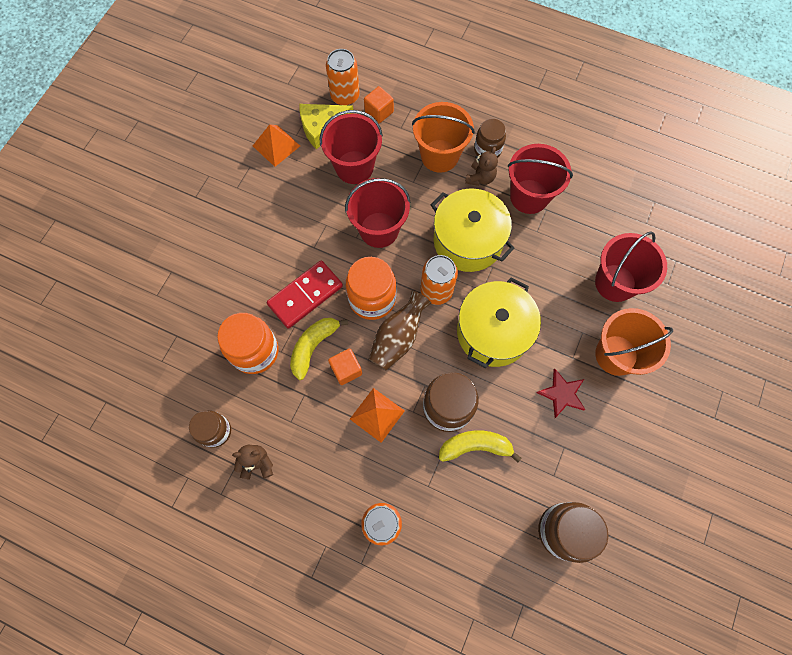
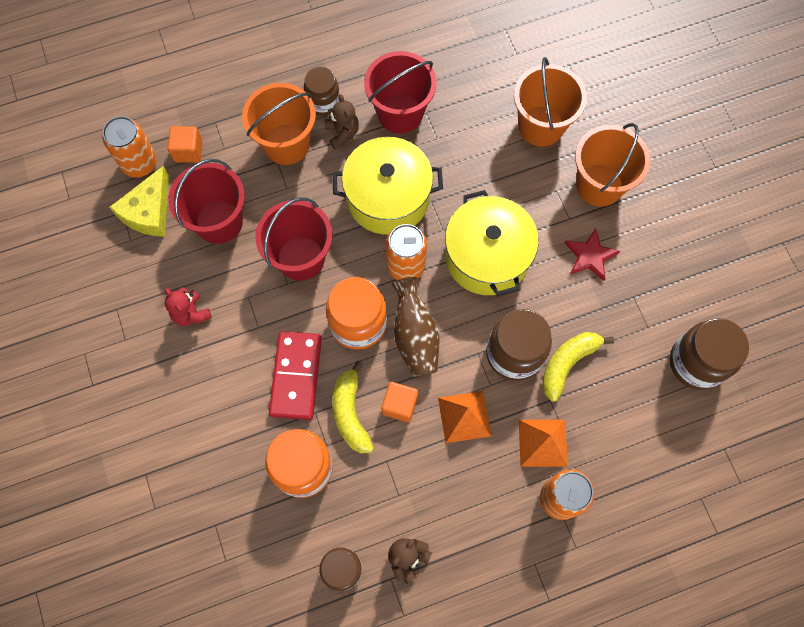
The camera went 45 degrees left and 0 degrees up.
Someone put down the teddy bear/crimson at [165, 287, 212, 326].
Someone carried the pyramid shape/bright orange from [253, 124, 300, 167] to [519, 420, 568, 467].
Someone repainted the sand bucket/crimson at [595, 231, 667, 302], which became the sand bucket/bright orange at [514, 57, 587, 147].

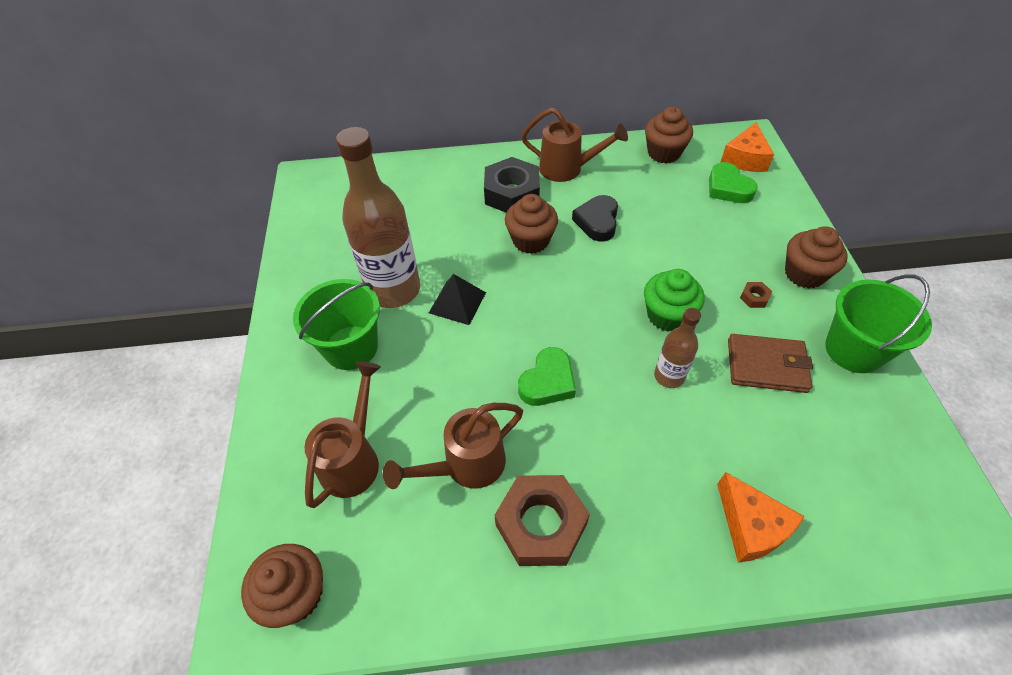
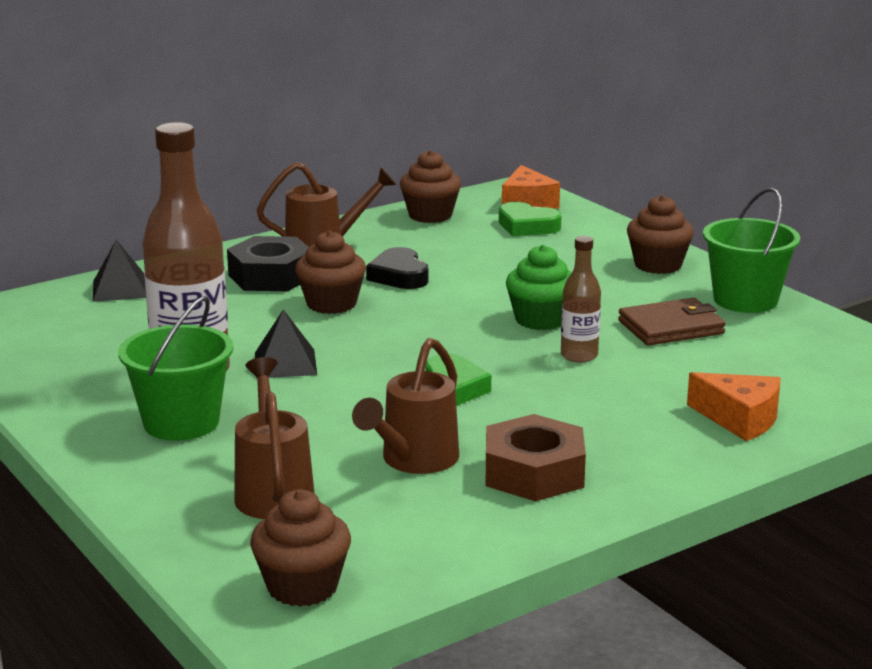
The camera went 30 degrees left and 30 degrees down.
Someone took away the nut/brown at [740, 282, 773, 308].
Someone put down the pyramid shape/black at [93, 240, 146, 302].

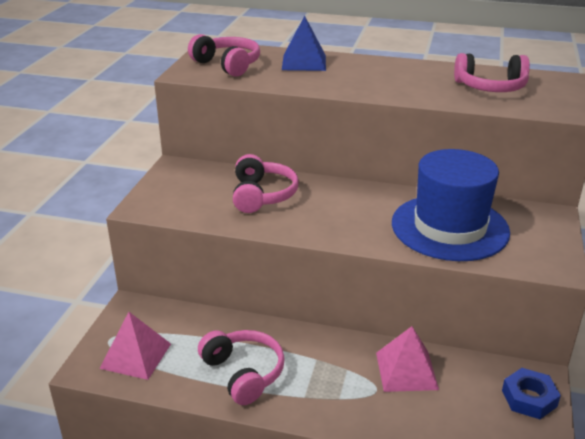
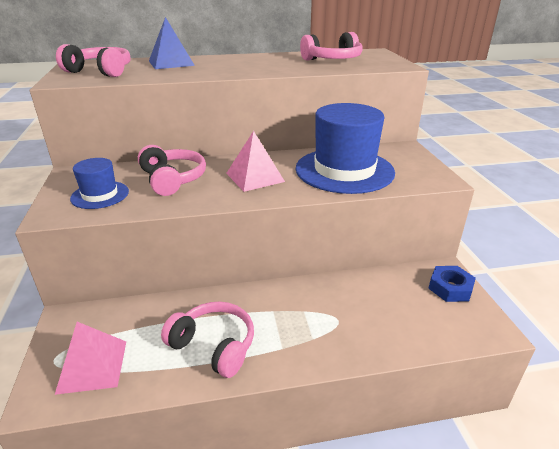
The camera went 25 degrees left and 0 degrees up.
Someone put down the hat/royal blue at [70, 158, 129, 209].
Someone carried the pyramid shape/rosy from [376, 326, 439, 392] to [226, 131, 285, 192].

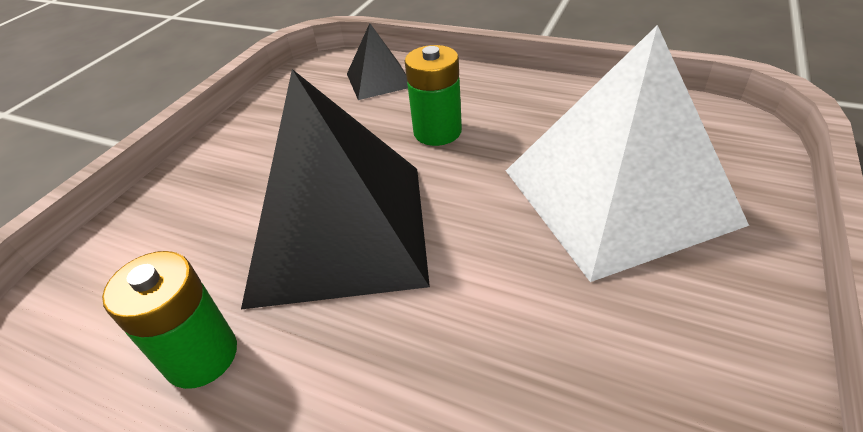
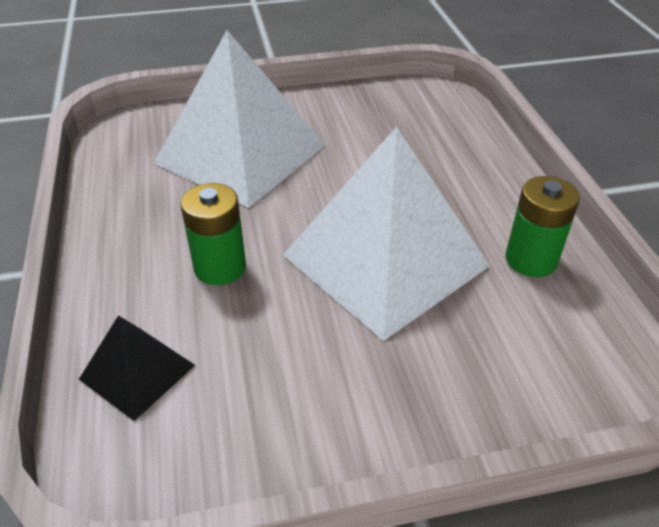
The camera went 130 degrees left and 0 degrees up.
Someone repainted the pyramid shape/black at [241, 69, 430, 309], which became the pyramid shape/snow-white at [283, 127, 490, 341].

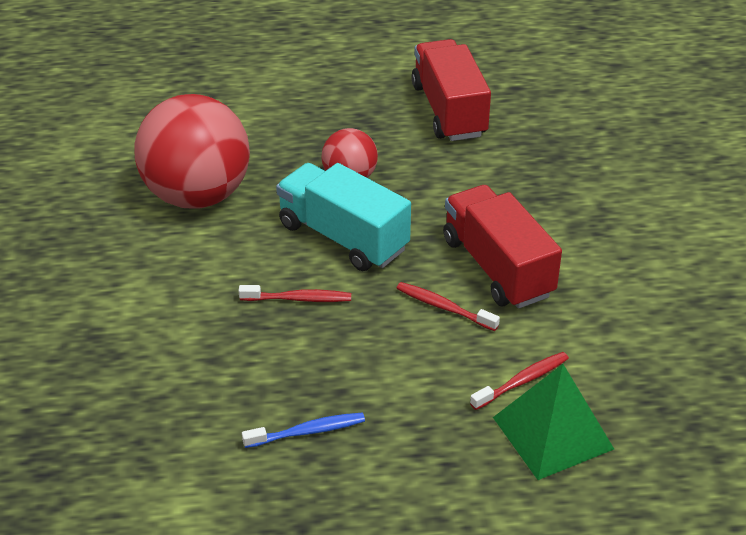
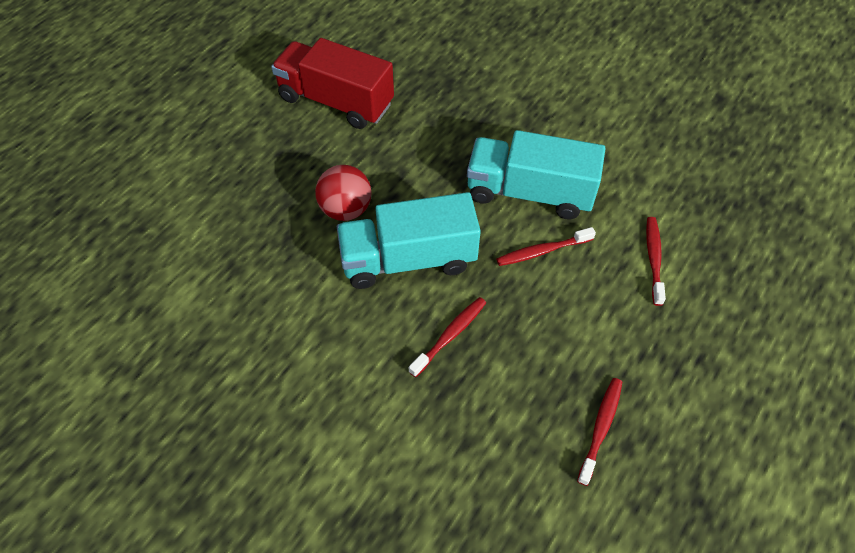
The camera went 50 degrees left and 15 degrees up.
Someone took away the play ball/crimson at [134, 94, 250, 209].
Someone took away the pyramid shape/emerald at [493, 364, 614, 480].
Someone repainted the tooth brush/royal blue at [242, 412, 365, 448], which became the tooth brush/crimson at [577, 378, 622, 486].
Someone repainted the truck/crimson at [443, 185, 562, 309], which became the truck/aqua at [467, 130, 606, 220].

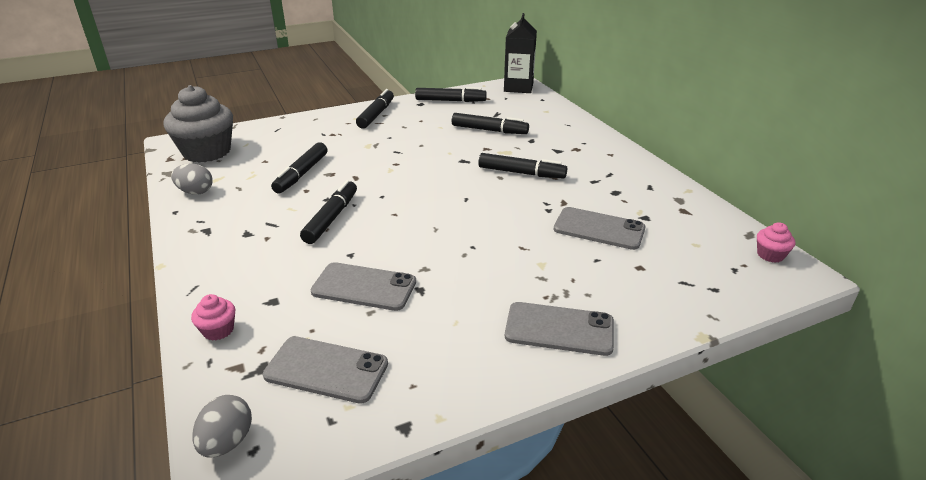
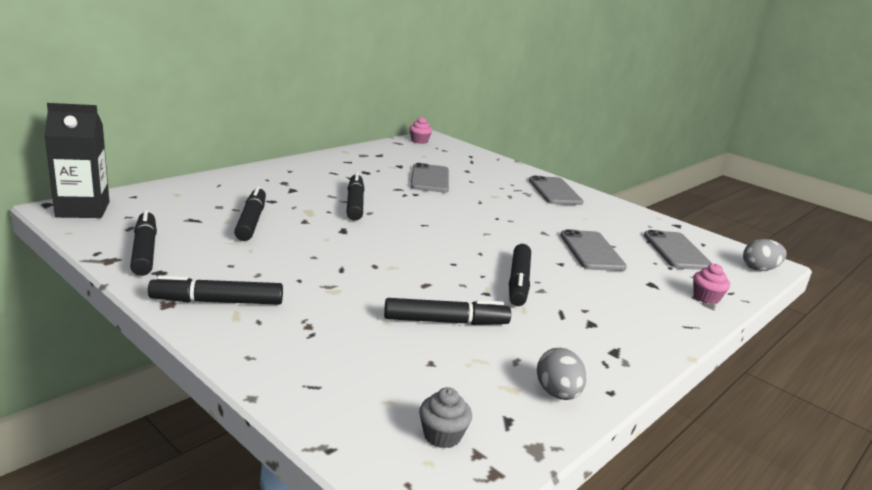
The camera went 115 degrees left and 10 degrees down.
Someone rotated the marker/black at [300, 180, 357, 244] by 75 degrees counterclockwise.
Someone scaled the fairy cake/grey at [164, 85, 233, 163] by 0.42.

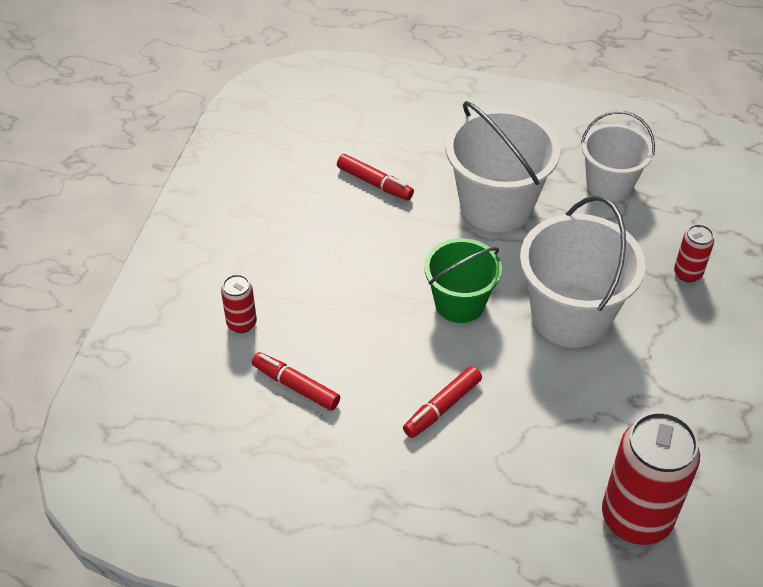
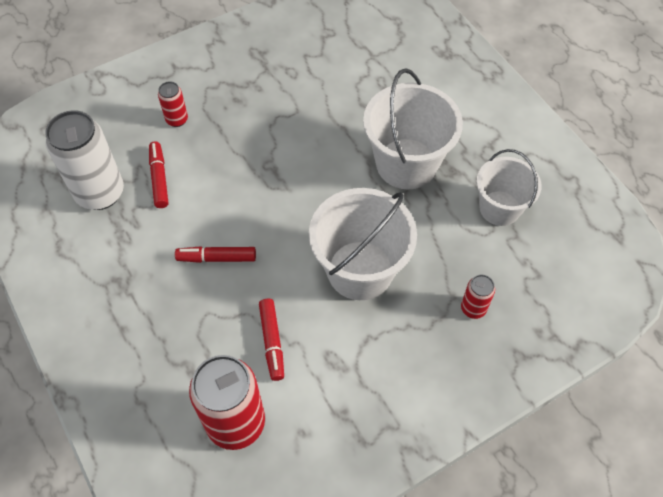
The camera went 45 degrees right and 10 degrees up.
Someone took away the sand bucket/emerald at [424, 238, 502, 323].
Someone put down the can/snow-white at [45, 110, 124, 210].
Someone carried the marker/crimson from [337, 154, 414, 201] to [259, 299, 284, 381].

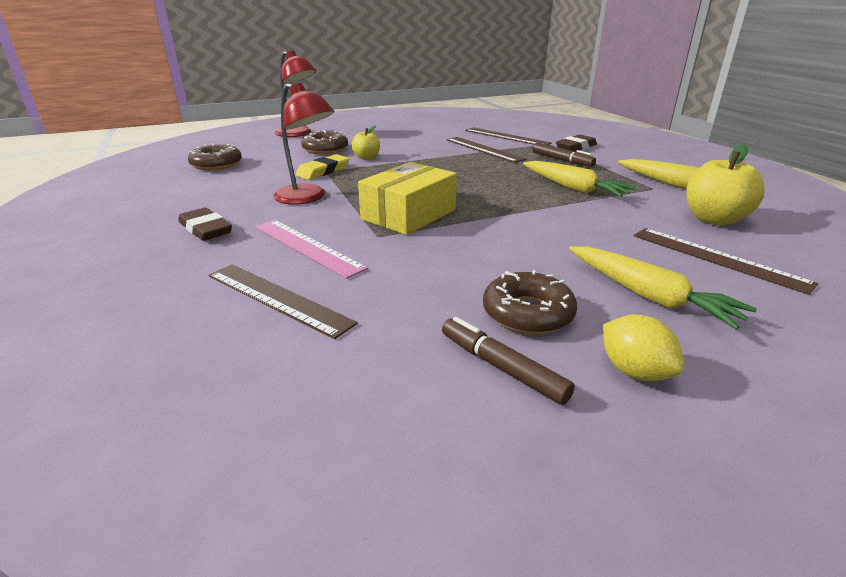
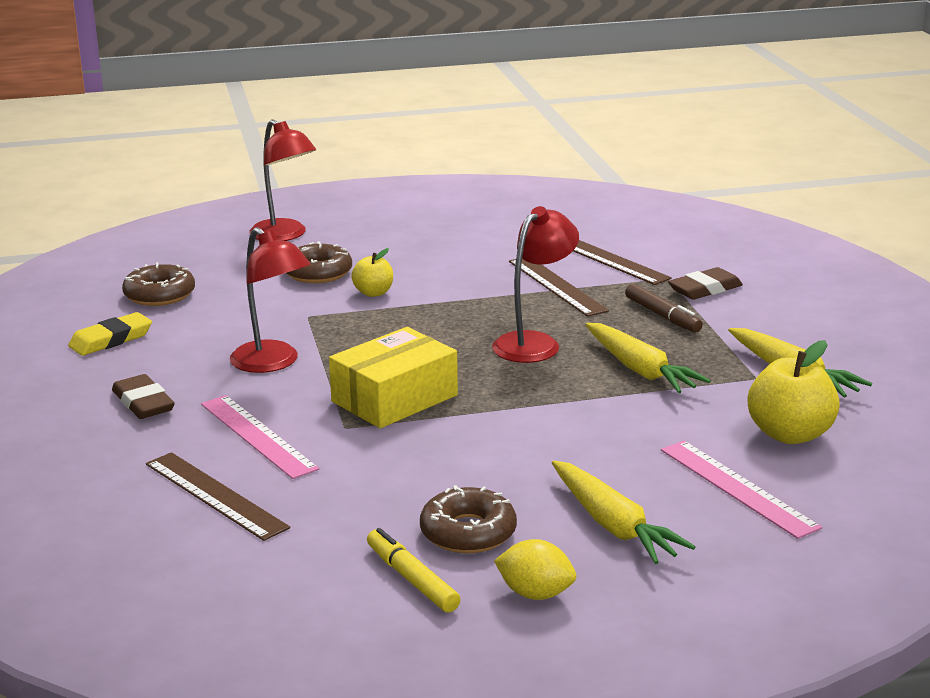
The camera went 10 degrees right and 5 degrees down.
Someone put down the reading lamp/crimson at [492, 206, 579, 363].
Someone carried the pencil eraser/yellow from [296, 154, 350, 180] to [68, 312, 152, 356].
Someone repainted the marker/brown at [442, 317, 575, 405], which became the marker/yellow at [367, 528, 461, 613].
Someone repainted the measuring stick/brown at [634, 228, 819, 295], which became the measuring stick/rosy at [661, 441, 822, 539].
Someone rotated the lemon/yellow at [603, 315, 684, 381] by 45 degrees counterclockwise.

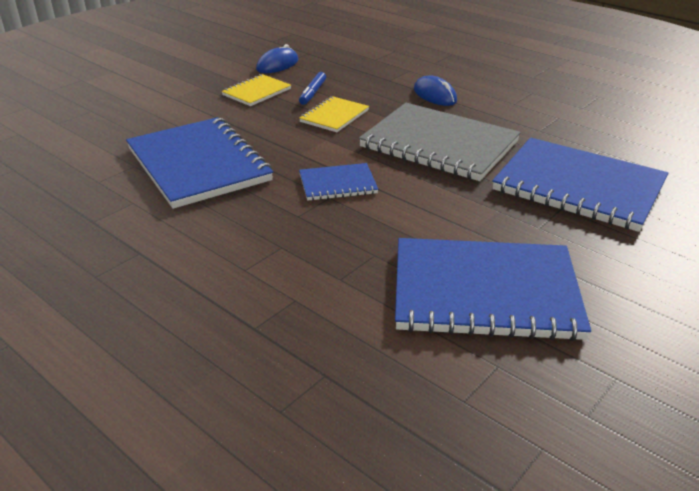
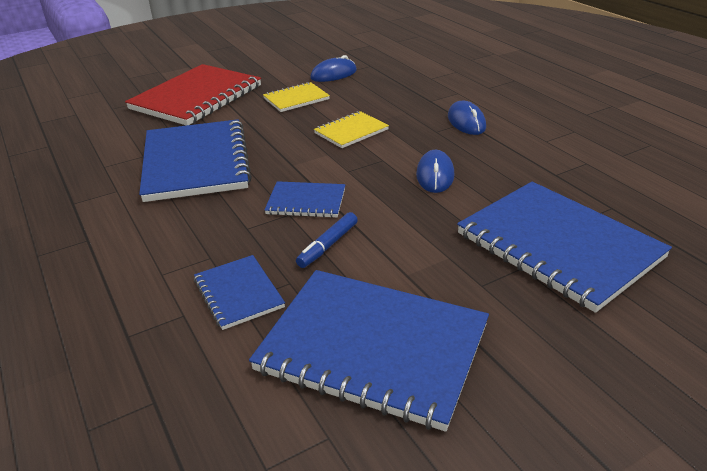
The camera went 20 degrees right and 0 degrees up.
Someone put down the notebook/crimson at [125, 64, 261, 126].
Someone put down the notebook/royal blue at [194, 255, 285, 330].
Someone carried the marker/royal blue from [299, 72, 326, 105] to [296, 212, 358, 268].
Someone swapped the notebook/grey at [359, 103, 521, 181] for the PC mouse/royal blue at [416, 150, 454, 193].

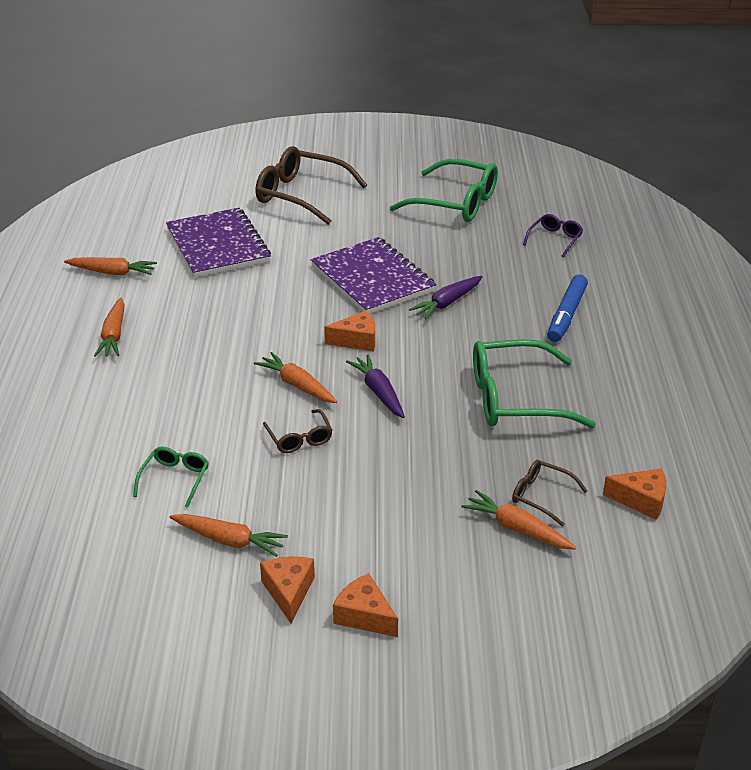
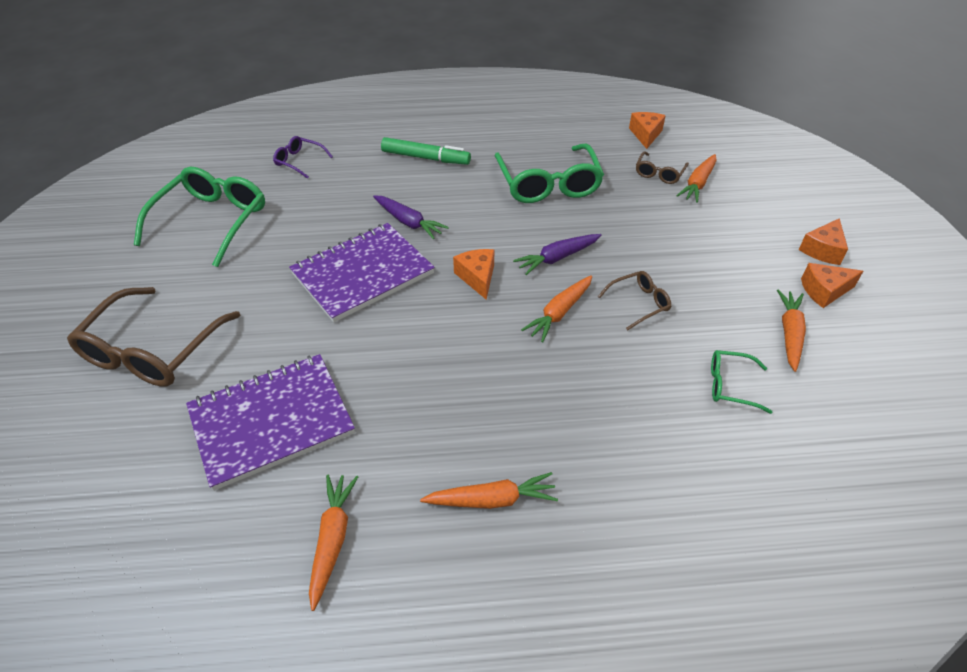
The camera went 95 degrees left and 10 degrees up.
Someone repainted the marker/royal blue at [547, 275, 588, 342], which became the marker/emerald at [381, 137, 471, 165].

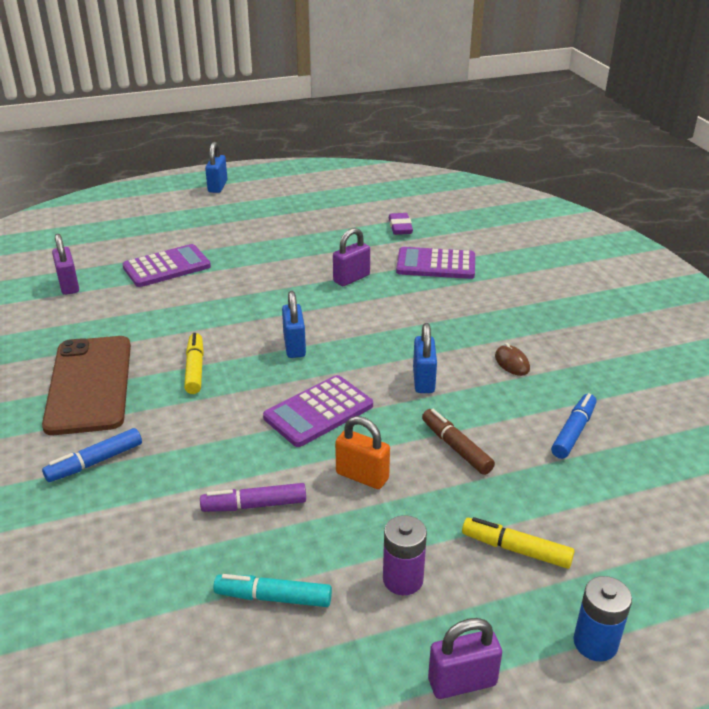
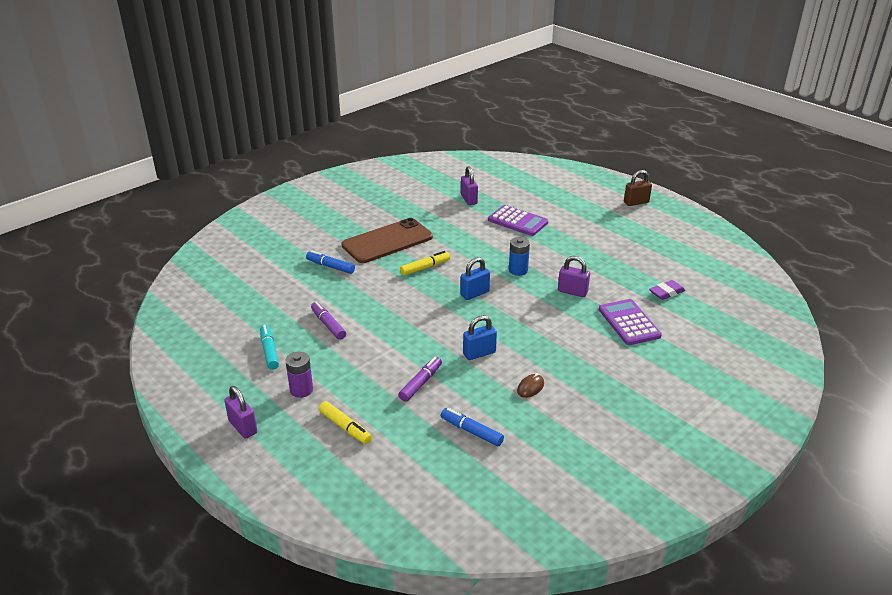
The camera went 65 degrees right and 0 degrees up.
Someone took away the calculator/violet at [263, 375, 373, 447].
Someone took away the lock/bright orange at [335, 416, 390, 489].
Someone carried the AA battery/royal blue from [573, 576, 632, 662] to [509, 237, 530, 276].
Someone repainted the lock/royal blue at [205, 142, 227, 193], which became the lock/brown at [624, 170, 652, 206].
Someone repainted the marker/brown at [422, 409, 495, 475], which became the marker/violet at [398, 357, 442, 402].
Someone rotated the lock/violet at [52, 234, 79, 295] by 60 degrees counterclockwise.
Someone rotated the marker/yellow at [462, 517, 574, 569] by 135 degrees clockwise.
Someone rotated the marker/royal blue at [551, 393, 596, 459] by 150 degrees counterclockwise.

